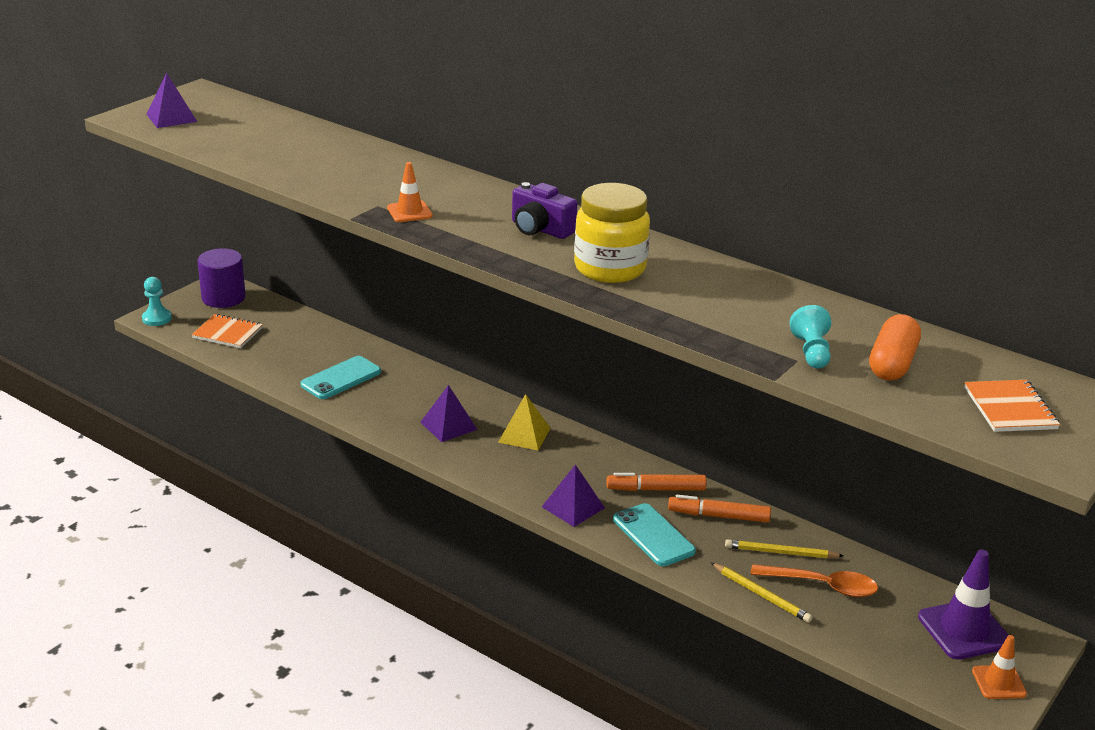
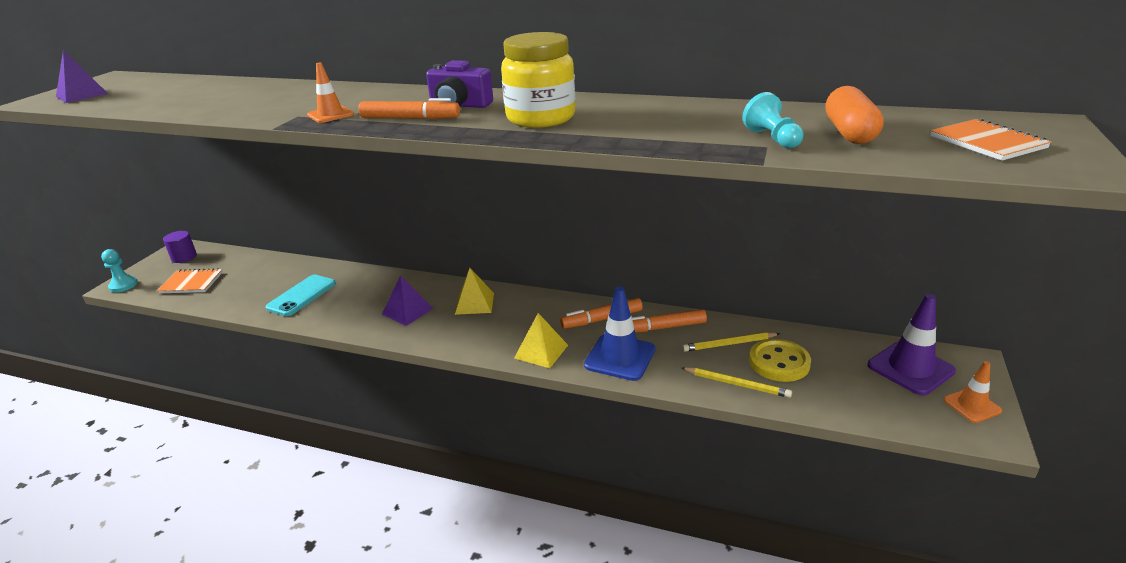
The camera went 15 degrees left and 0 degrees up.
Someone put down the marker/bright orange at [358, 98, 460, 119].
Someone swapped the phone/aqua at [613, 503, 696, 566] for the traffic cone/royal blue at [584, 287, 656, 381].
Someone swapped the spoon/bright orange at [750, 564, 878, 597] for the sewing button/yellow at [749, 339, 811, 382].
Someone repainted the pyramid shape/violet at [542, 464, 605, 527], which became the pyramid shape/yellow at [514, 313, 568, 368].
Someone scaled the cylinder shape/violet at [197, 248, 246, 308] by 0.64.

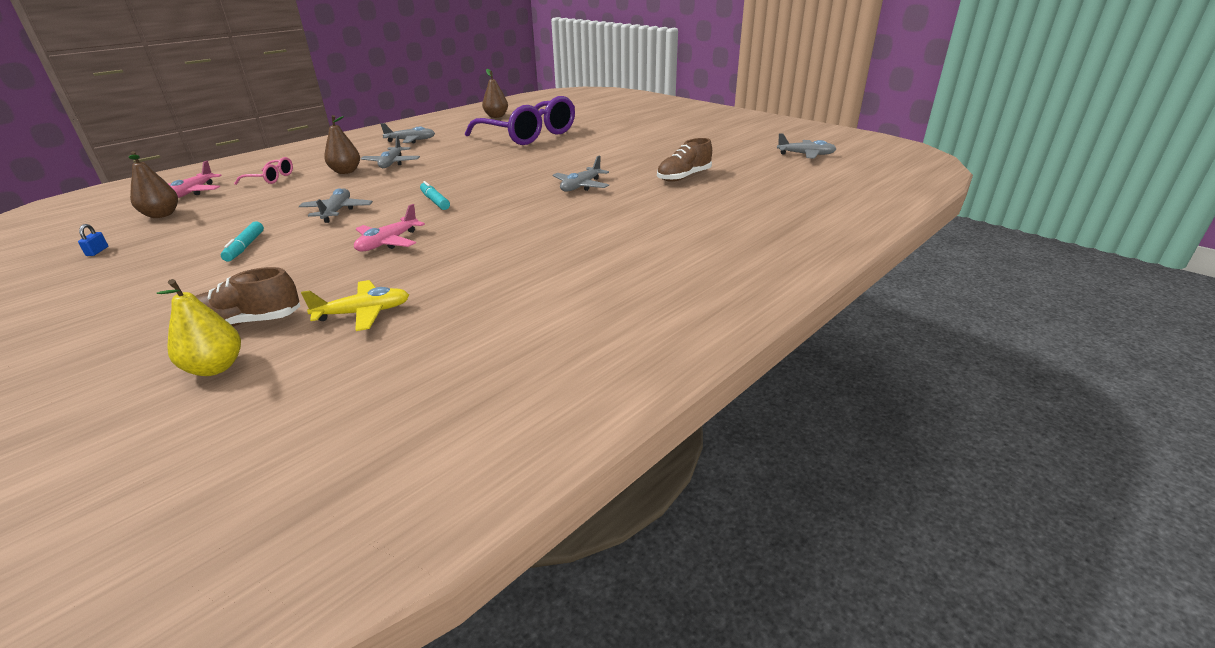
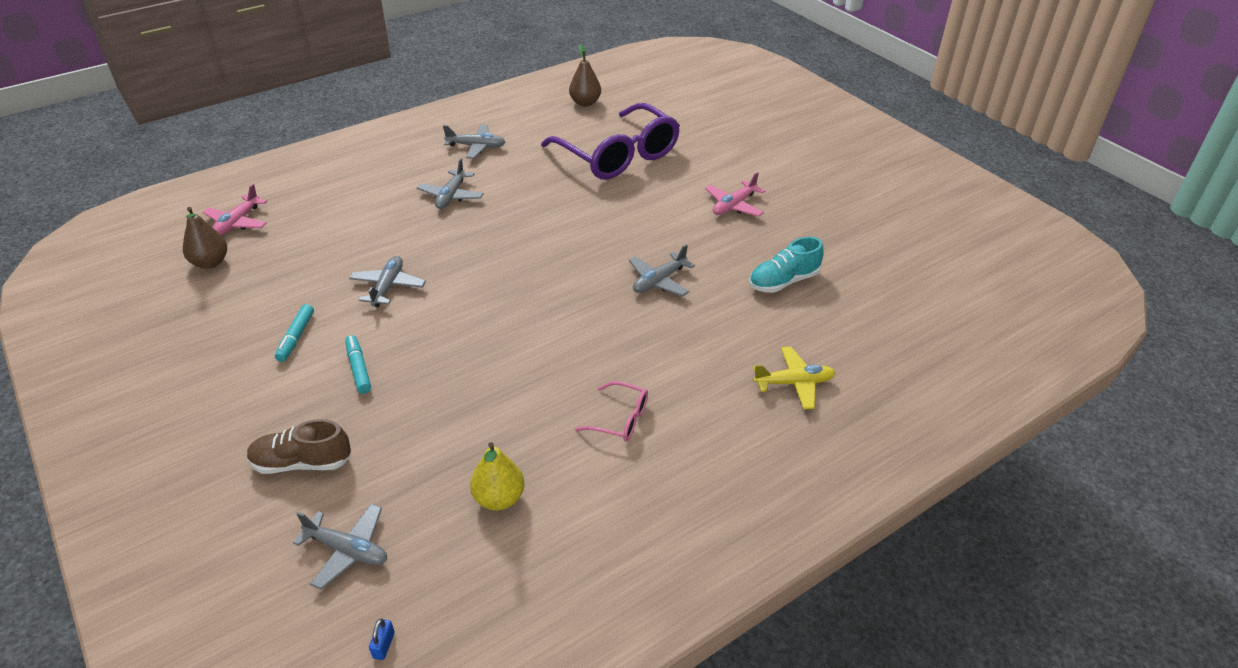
The camera went 10 degrees right and 10 degrees up.
Someone took away the pear fruit/brown at [324, 115, 360, 174].
Someone carried the lock/royal blue from [78, 224, 108, 256] to [369, 619, 395, 660].
Someone carried the pear fruit/yellow from [157, 279, 241, 376] to [470, 442, 524, 510].
Someone carried the eyeglasses/rosy from [234, 157, 293, 185] to [575, 381, 648, 441].
Someone carried the plane/yellow from [301, 280, 409, 331] to [753, 347, 836, 410].
Someone carried the plane/rosy from [354, 204, 425, 251] to [705, 172, 765, 217].
Someone carried the marker/aqua from [420, 181, 450, 210] to [345, 335, 371, 394].
Someone carried the plane/grey from [777, 133, 836, 159] to [293, 504, 387, 590].
Someone repainted the lace-up shoe/brown at [657, 138, 712, 182], which became the lace-up shoe/aqua at [749, 237, 824, 293].

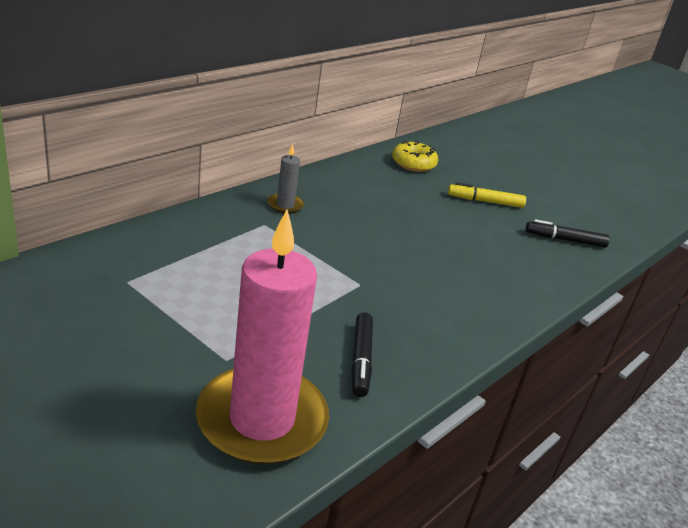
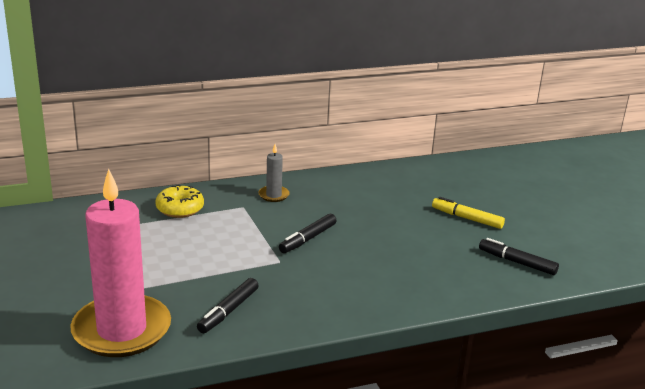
The camera went 30 degrees right and 5 degrees down.
Someone put down the marker/black at [279, 214, 336, 253].
Someone carried the glazed donut/yellow from [392, 141, 438, 172] to [155, 185, 204, 218].

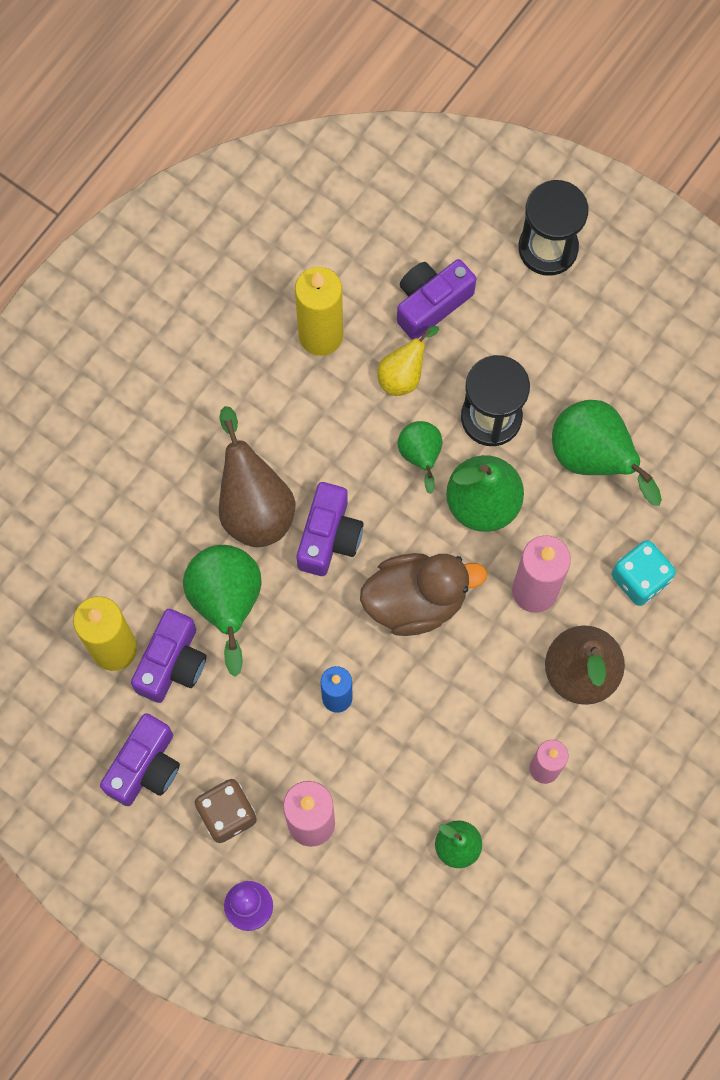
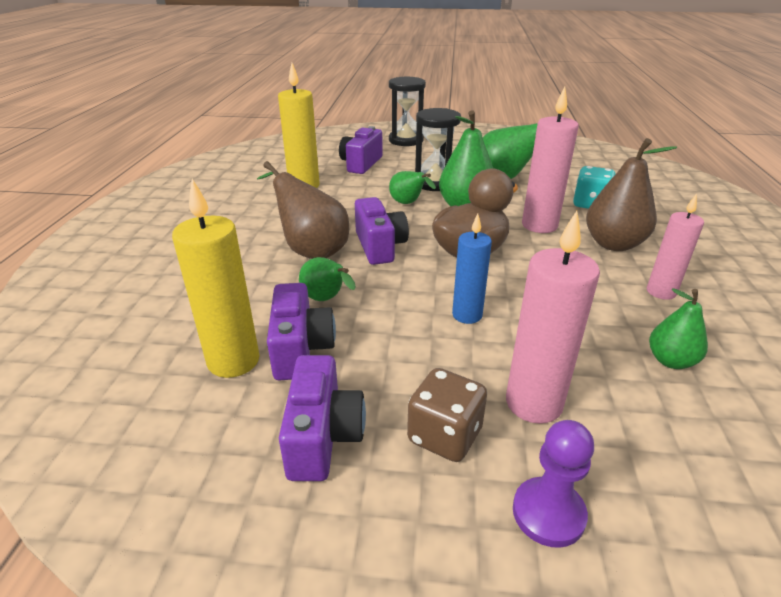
The camera went 30 degrees left and 40 degrees down.
Someone took away the pear fruit/yellow at [377, 326, 439, 396].
Someone scaled the pear fruit/emerald at [183, 545, 262, 677] by 0.59.

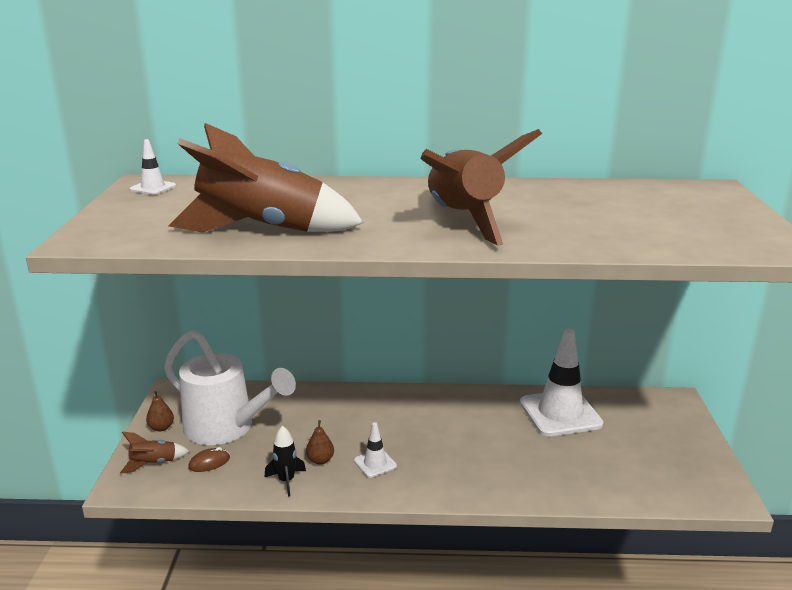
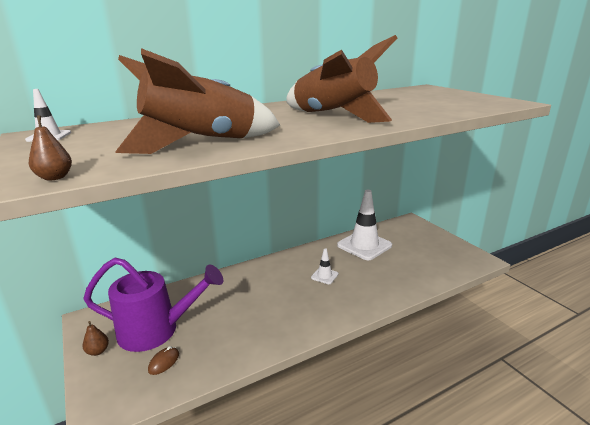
The camera went 30 degrees left and 0 degrees up.
Someone took away the rocket/brown at [120, 431, 189, 474].
Someone took away the rocket/black at [265, 426, 306, 497].
Someone carried the pear fruit/brown from [306, 420, 334, 465] to [29, 116, 72, 181].
Someone carried the traffic cone/snow-white from [354, 422, 397, 478] to [311, 248, 338, 284].
Someone repainted the sprinkling can/snow-white at [164, 330, 296, 445], which became the sprinkling can/violet at [83, 258, 223, 352].

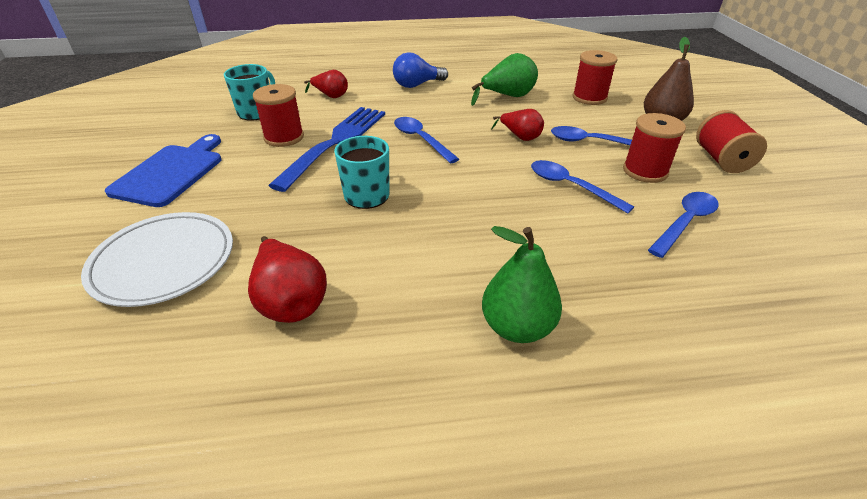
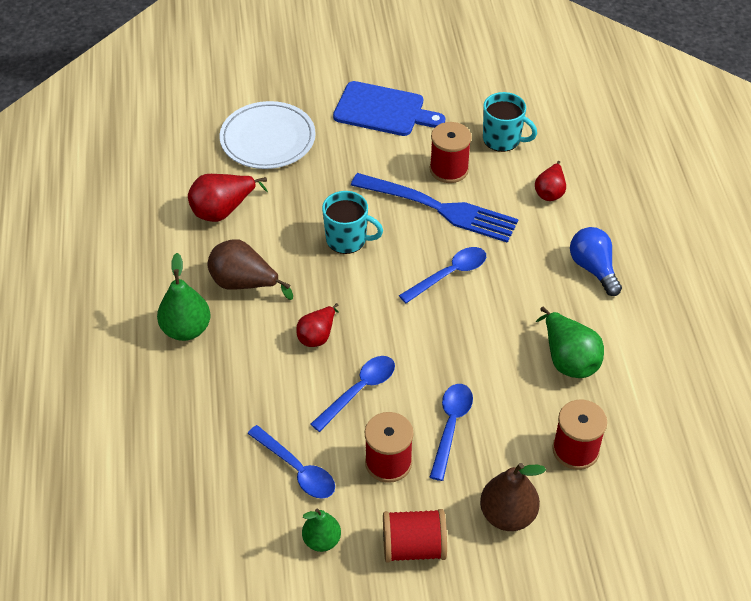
The camera went 90 degrees right and 10 degrees up.
Someone put down the pear fruit/brown at [207, 239, 293, 300].
Someone put down the pear fruit/emerald at [302, 508, 341, 552].
Someone carried the pear fruit/crimson from [491, 109, 544, 141] to [296, 303, 338, 347].

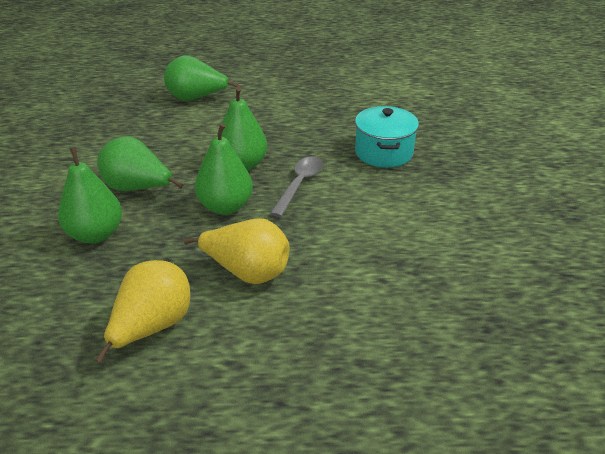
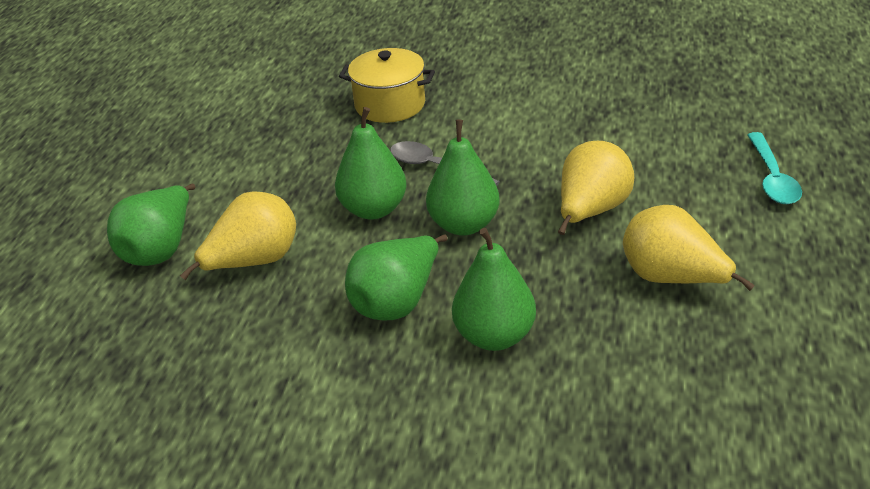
The camera went 75 degrees left and 0 degrees up.
Someone put down the pear fruit/yellow at [180, 191, 296, 281].
Someone put down the spoon/aqua at [747, 132, 802, 204].
Someone repainted the cooking pot/aqua at [355, 106, 419, 168], which became the cooking pot/yellow at [339, 48, 435, 123].

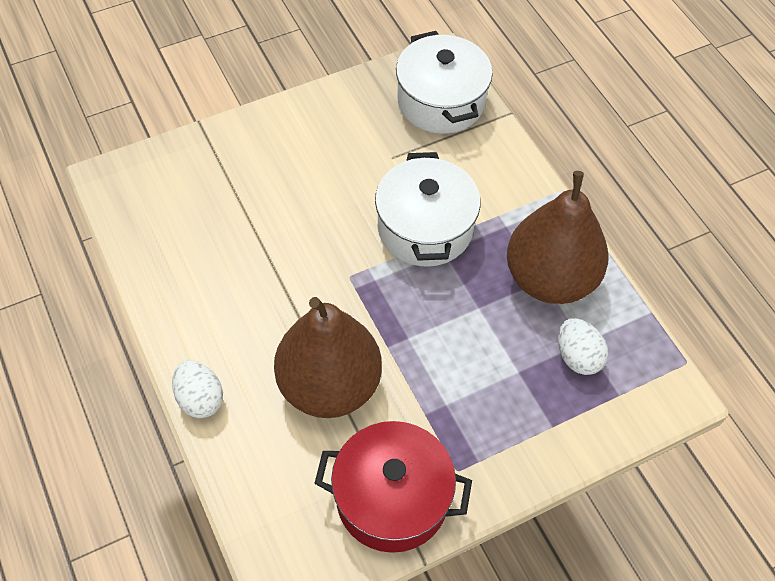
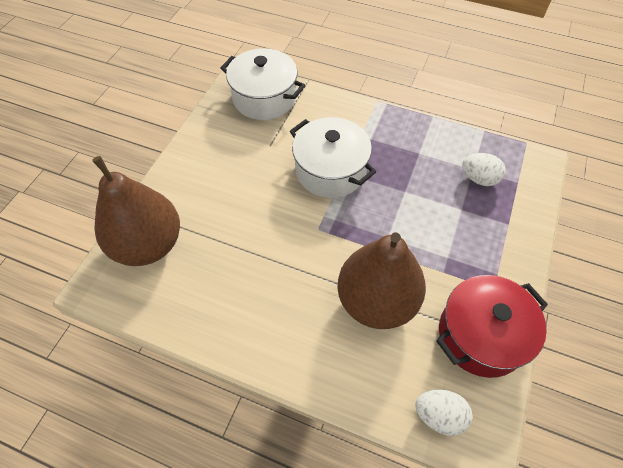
The camera went 40 degrees left and 0 degrees up.
Someone carried the toy egg/snow-white from [172, 360, 223, 418] to [415, 389, 472, 436].
Someone carried the pear fruit/brown from [507, 171, 608, 304] to [92, 156, 180, 266].

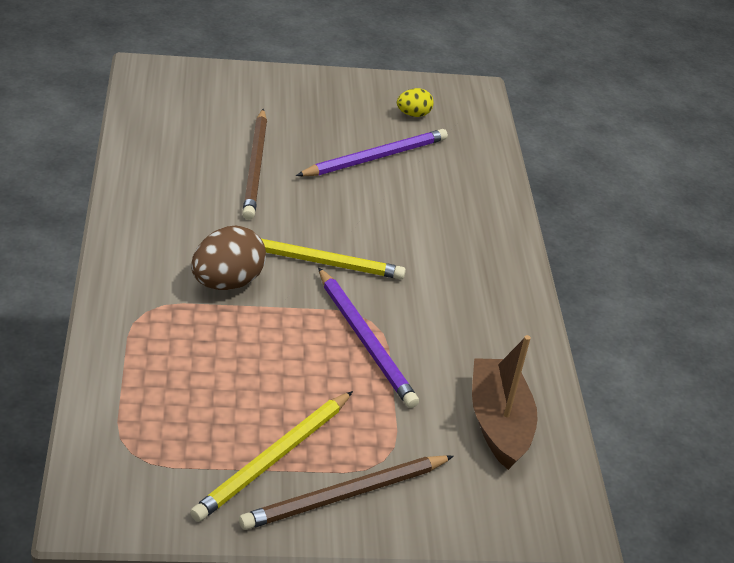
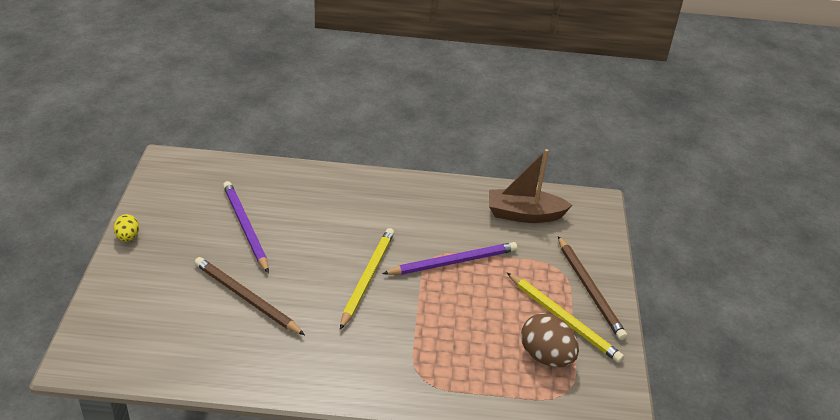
The camera went 80 degrees left and 0 degrees up.
Someone carried the toy egg/brown from [191, 226, 266, 290] to [521, 313, 579, 367].
Someone carried the toy egg/yellow from [397, 88, 434, 117] to [114, 214, 139, 242].
Someone rotated the lead pencil/brown at [242, 109, 267, 220] by 150 degrees counterclockwise.

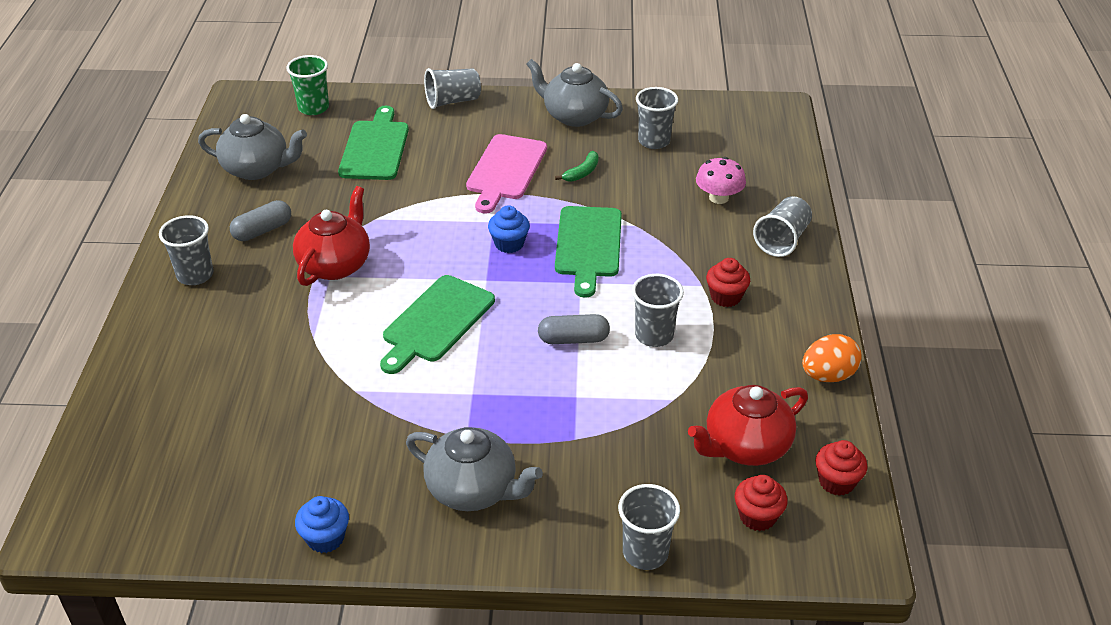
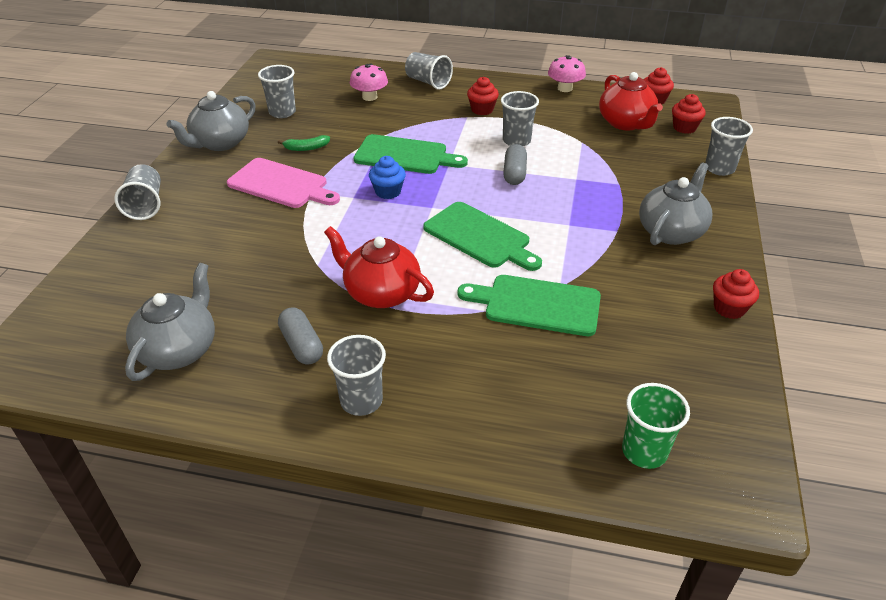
The camera went 80 degrees left and 0 degrees up.
Someone carried the beaker/emerald from [286, 55, 329, 115] to [622, 383, 690, 469].
Someone carried the bread board/emerald from [338, 106, 409, 180] to [458, 275, 601, 336].
Someone swapped the toy egg/bright orange at [802, 334, 862, 382] for the fungus/rosy at [548, 55, 586, 92].
Someone repainted the fairy cake/royal blue at [295, 496, 349, 553], which became the fairy cake/crimson at [713, 269, 759, 319].
Someone rotated the banana/emerald at [555, 151, 599, 182] by 120 degrees clockwise.

